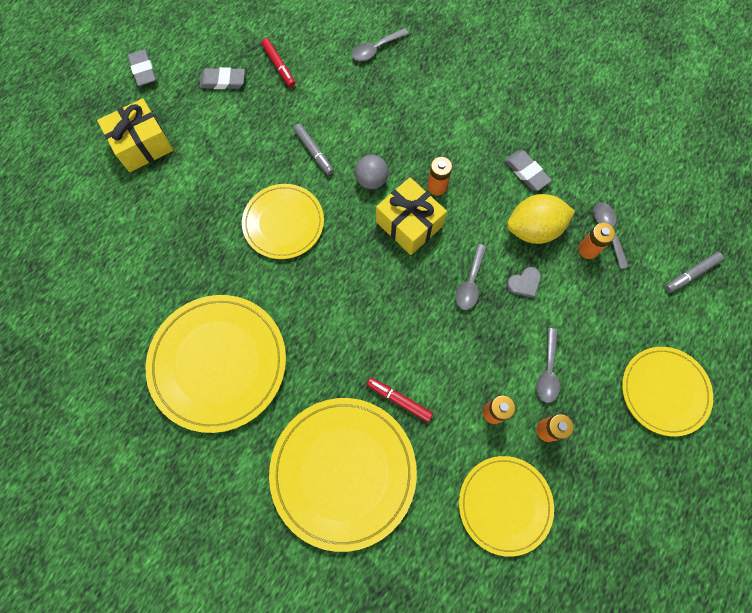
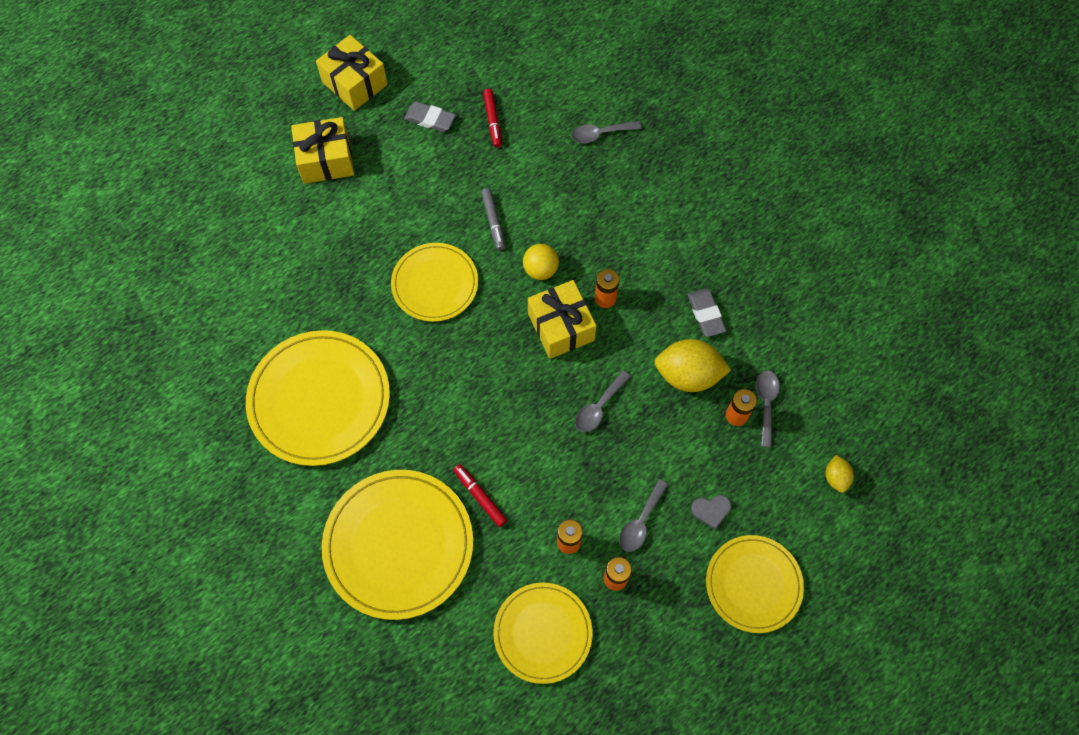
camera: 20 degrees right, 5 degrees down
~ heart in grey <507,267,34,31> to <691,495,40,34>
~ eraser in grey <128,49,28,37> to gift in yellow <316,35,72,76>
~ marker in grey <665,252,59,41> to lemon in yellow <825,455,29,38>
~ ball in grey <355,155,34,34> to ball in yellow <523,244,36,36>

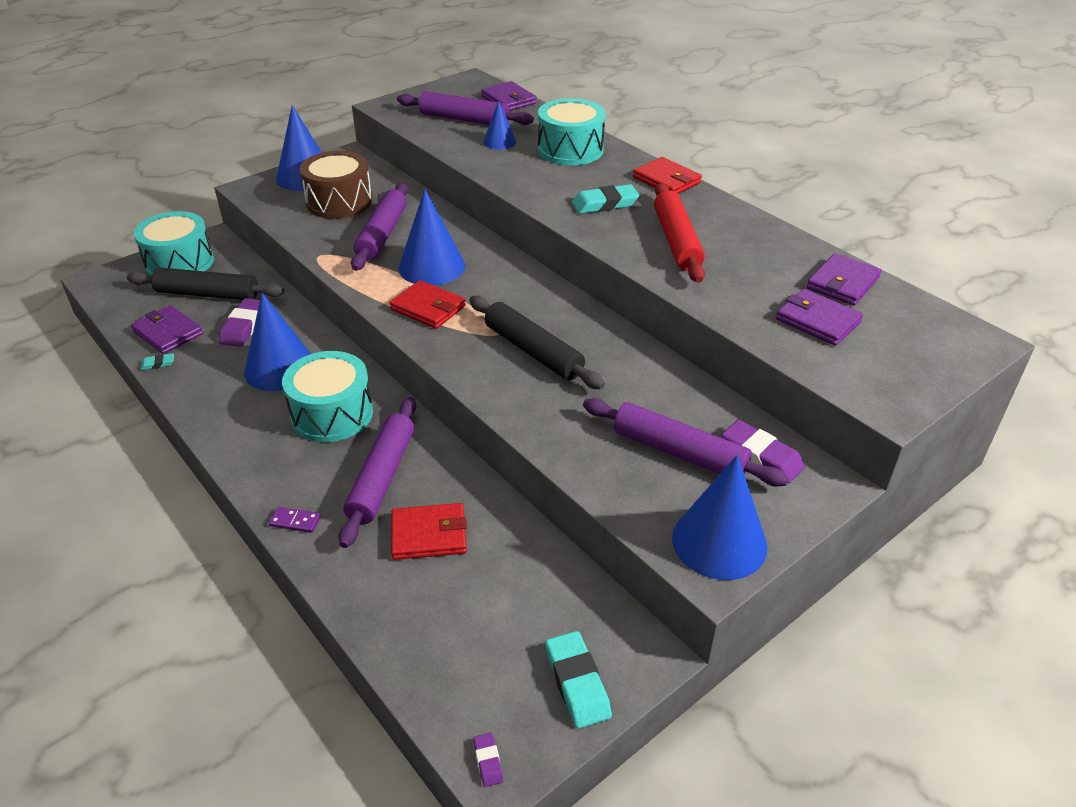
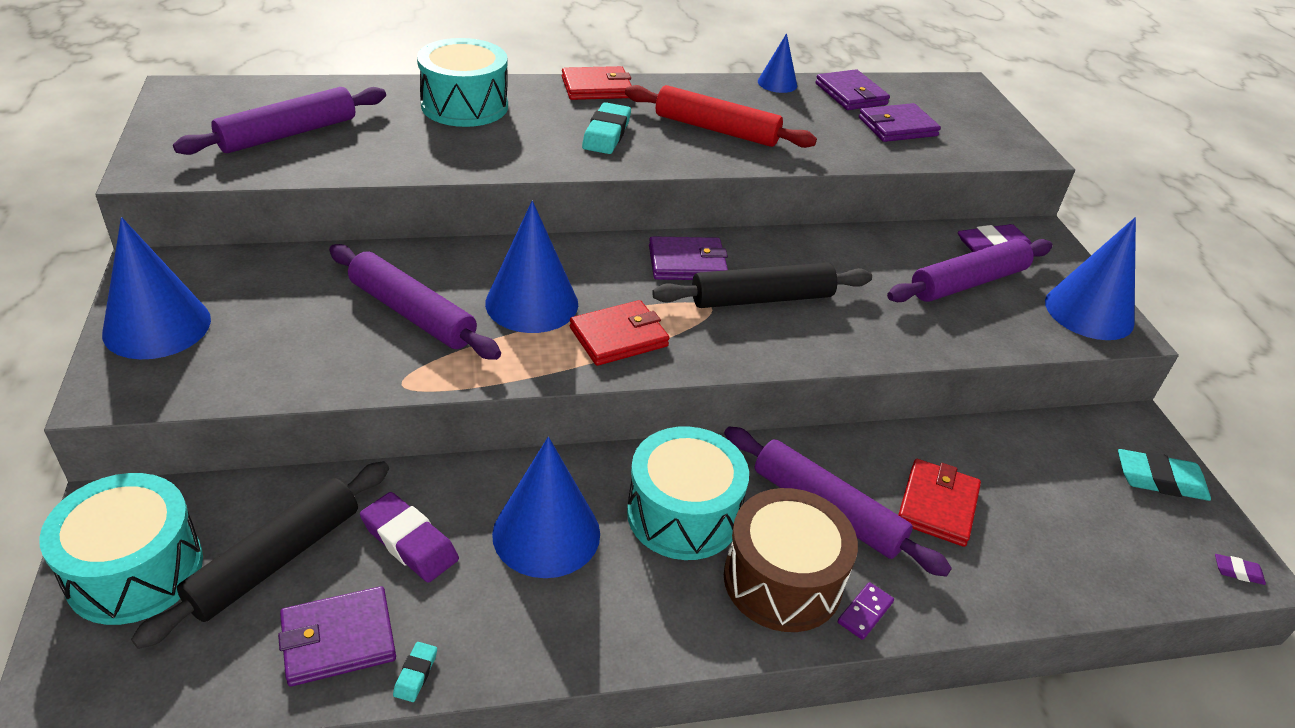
camera: 65 degrees left, 0 degrees up
~ drum in brown <300,151,72,68> to <724,488,134,144>
~ wallet in purple <481,81,56,30> to <649,236,79,44>
~ cone in blue <483,101,33,49> to <758,33,39,60>

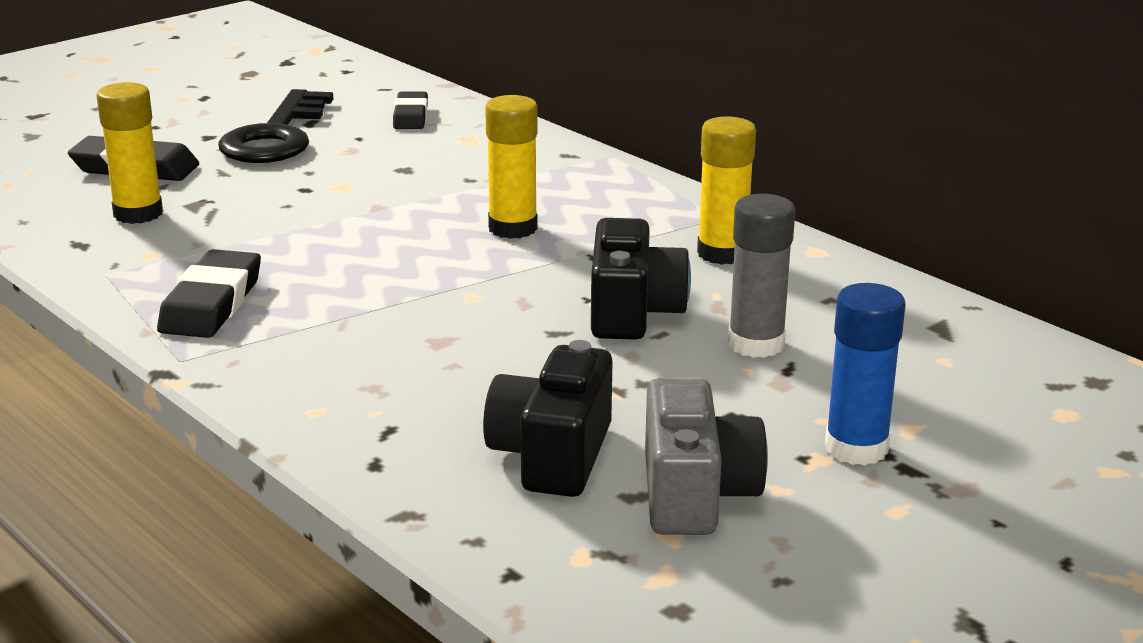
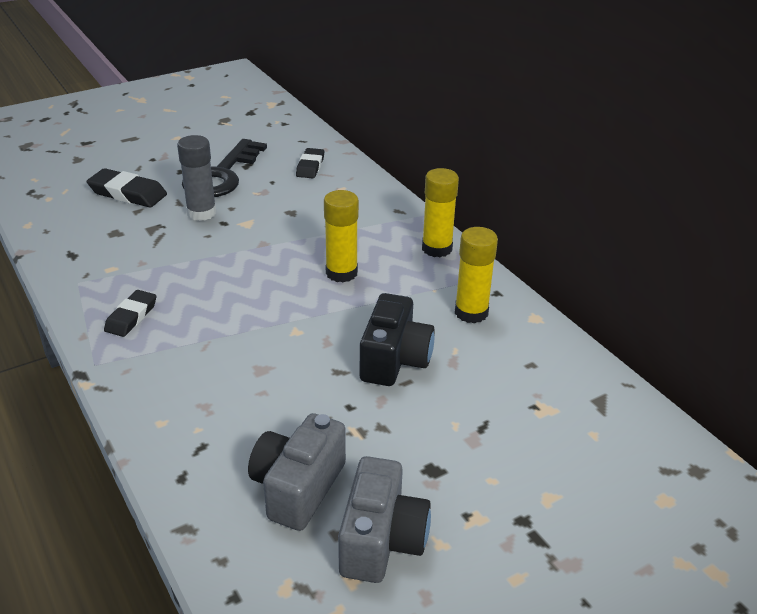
camera: 10 degrees right, 10 degrees up
- glue stick in blue <825,283,80,183>
~ glue stick in yellow <96,82,67,142> to <422,168,37,89>
~ glue stick in grey <728,194,67,164> to <177,135,39,86>
~ camera in black <483,340,129,157> to camera in grey <248,413,98,118>
~ eraser in black <157,249,104,89> = <104,290,52,47> x0.66

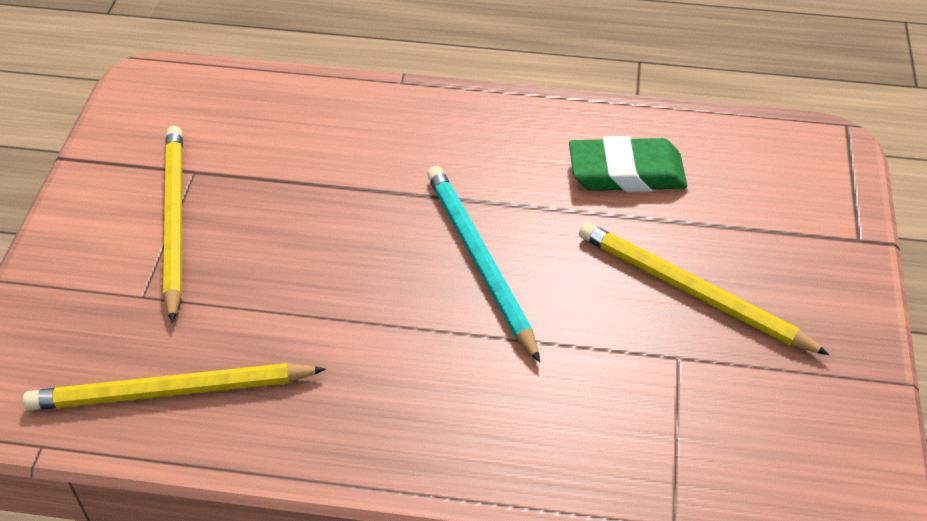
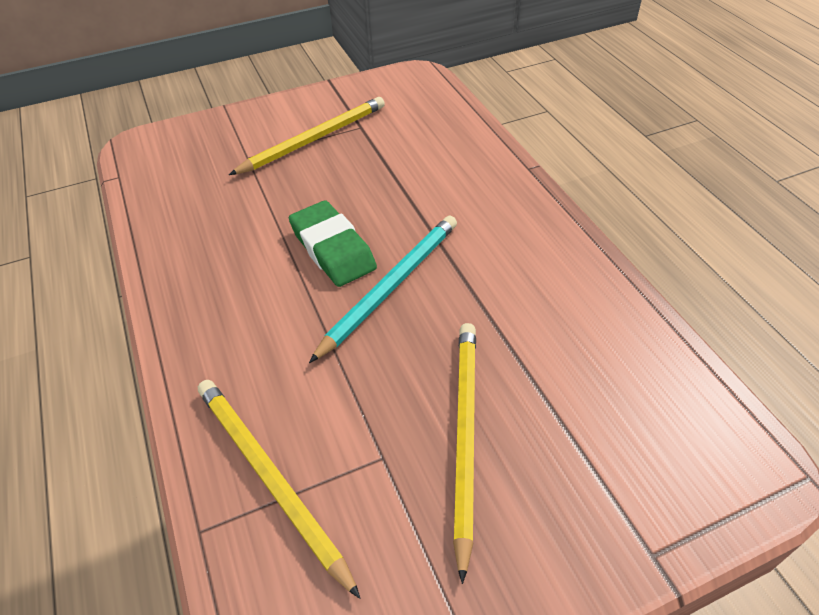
camera: 60 degrees right, 0 degrees up
~ pencil in yellow <23,363,303,47> to <198,380,163,219>
~ eraser in green <569,136,118,56> to <289,200,88,87>

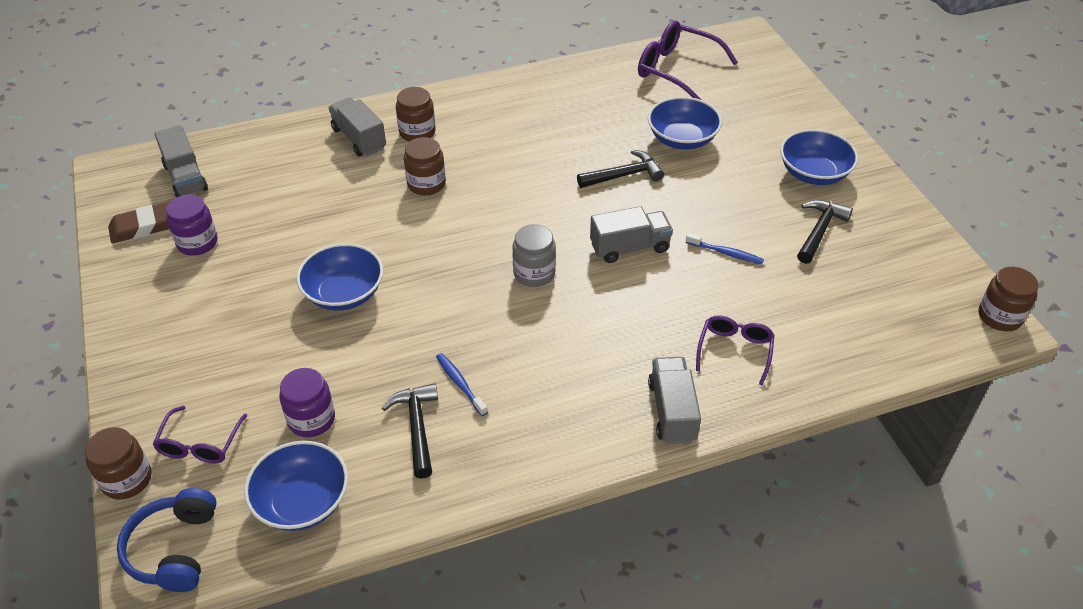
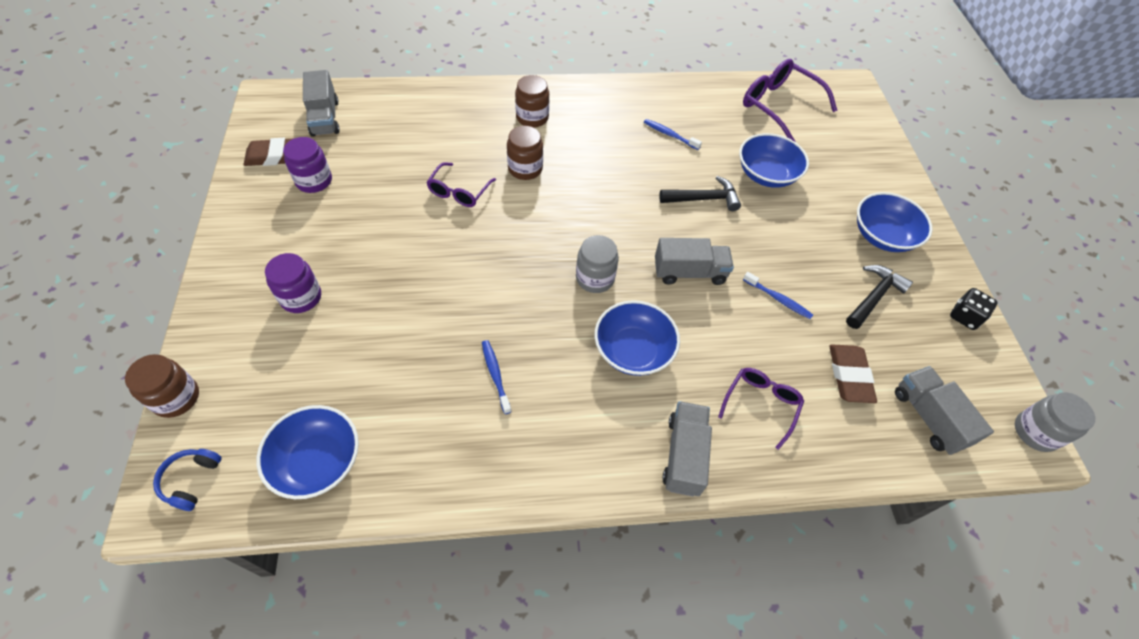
camera: 10 degrees right, 10 degrees up
- hammer in black <382,383,56,96>
+ toothbrush in blue <644,119,58,31>
+ eraser in brown <829,344,48,59>
+ dice in black <950,288,47,42>
~ glasses in purple <153,406,95,57> to <426,162,70,45>
~ jar in purple <279,368,56,69> to <265,253,56,60>
~ bowl in blue <296,243,87,68> to <595,300,85,76>
~ truck in grey <329,98,57,58> to <895,366,99,89>
~ jar in brown <979,267,60,64> to jar in grey <1015,392,80,60>
~ headphones in blue <117,488,100,104> = <153,449,69,62> x0.63

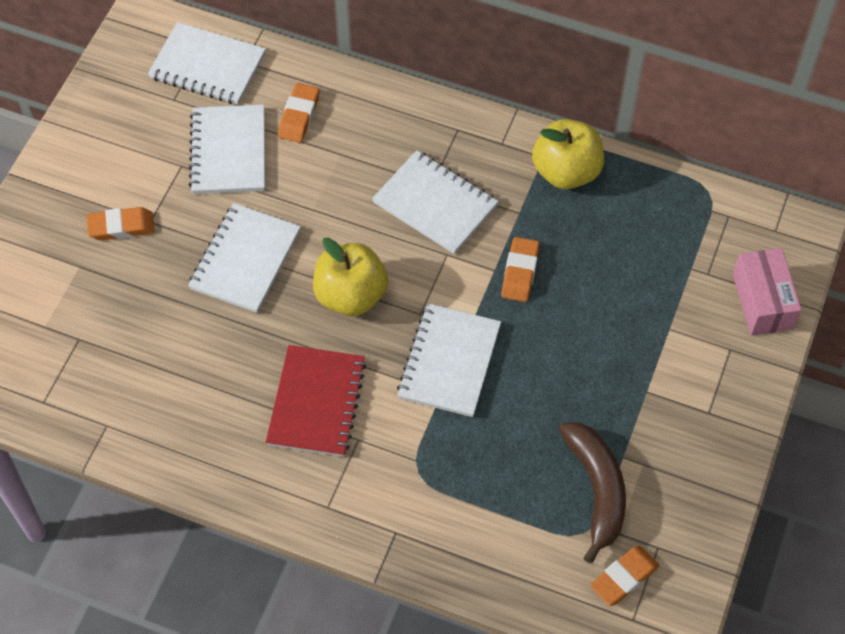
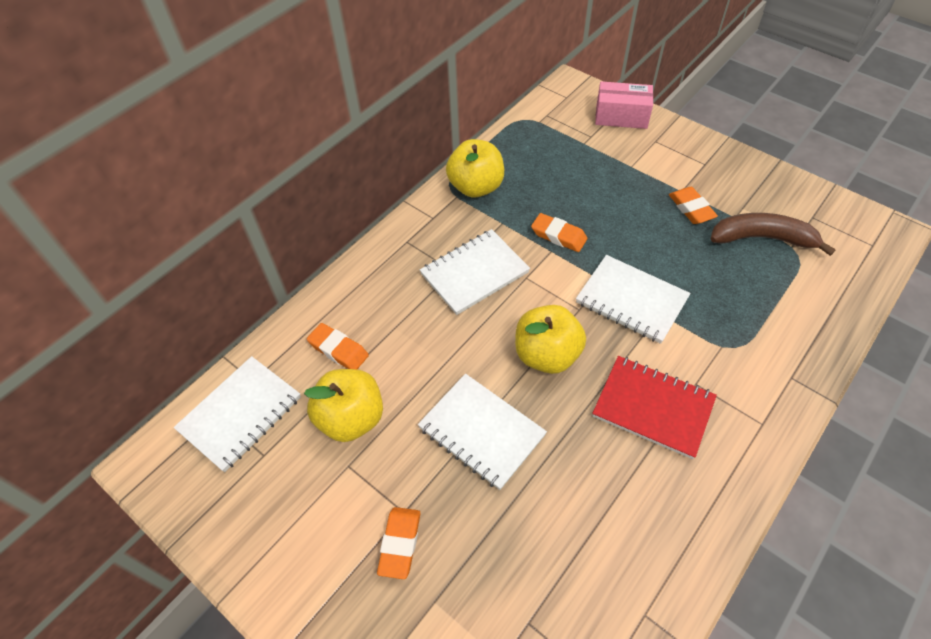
camera: 70 degrees left, 5 degrees down
~ eraser in orange <590,546,69,60> to <669,187,49,37>
~ notebook in white <189,105,76,89> to apple in yellow <304,369,79,73>

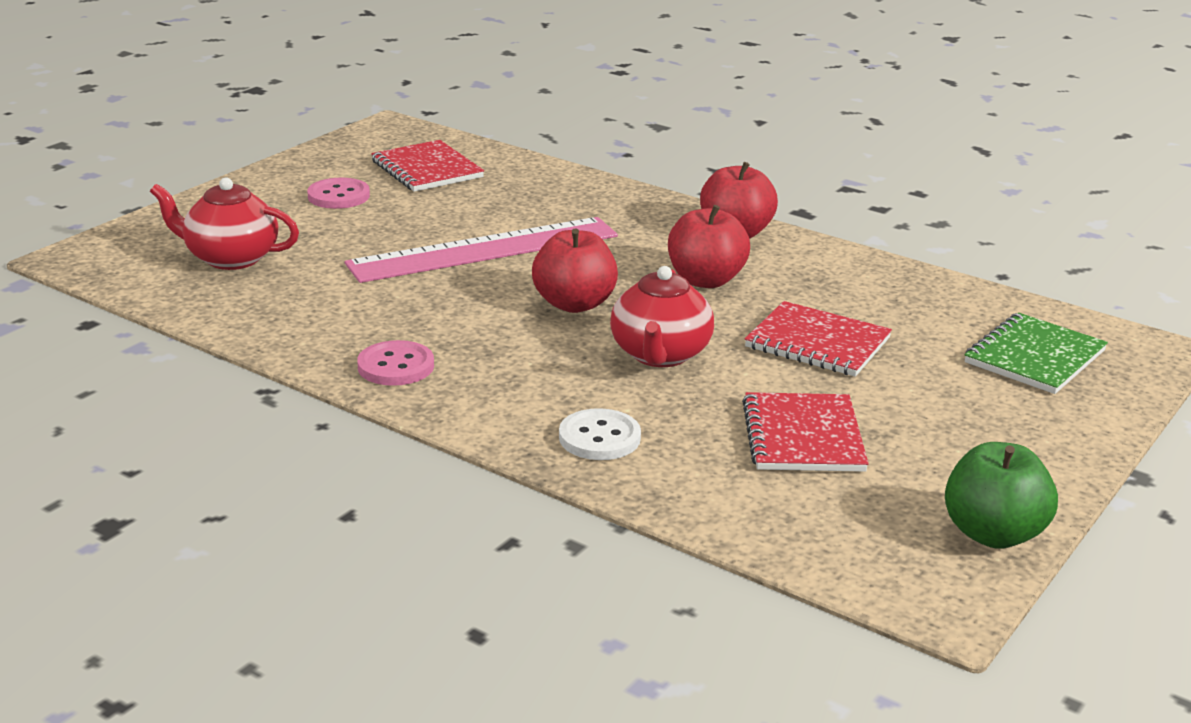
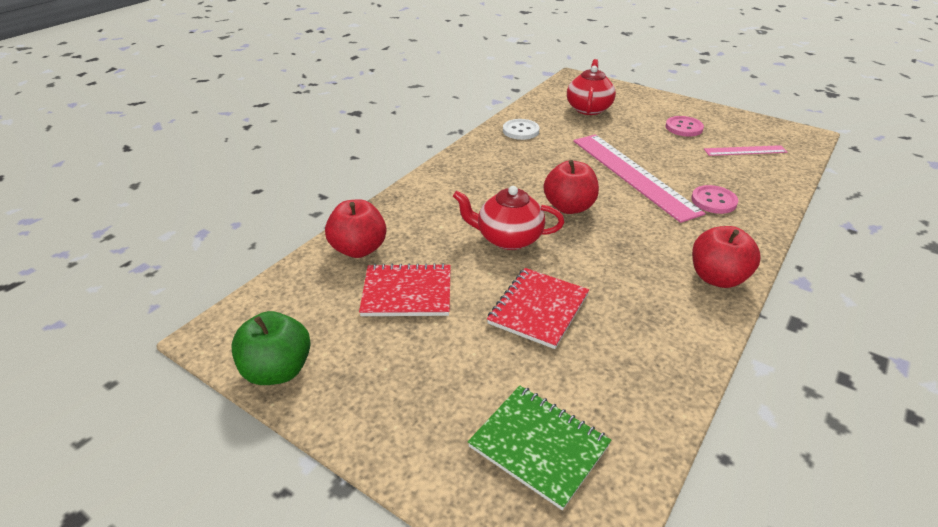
camera: 90 degrees right, 10 degrees up
~ button in pink <357,340,77,46> to <691,185,47,29>
~ button in white <559,408,82,52> to <503,119,37,21>
~ apple in red <668,205,82,83> to <325,199,61,59>
~ notebook in red <371,140,113,52> to ruler in pink <704,145,83,11>

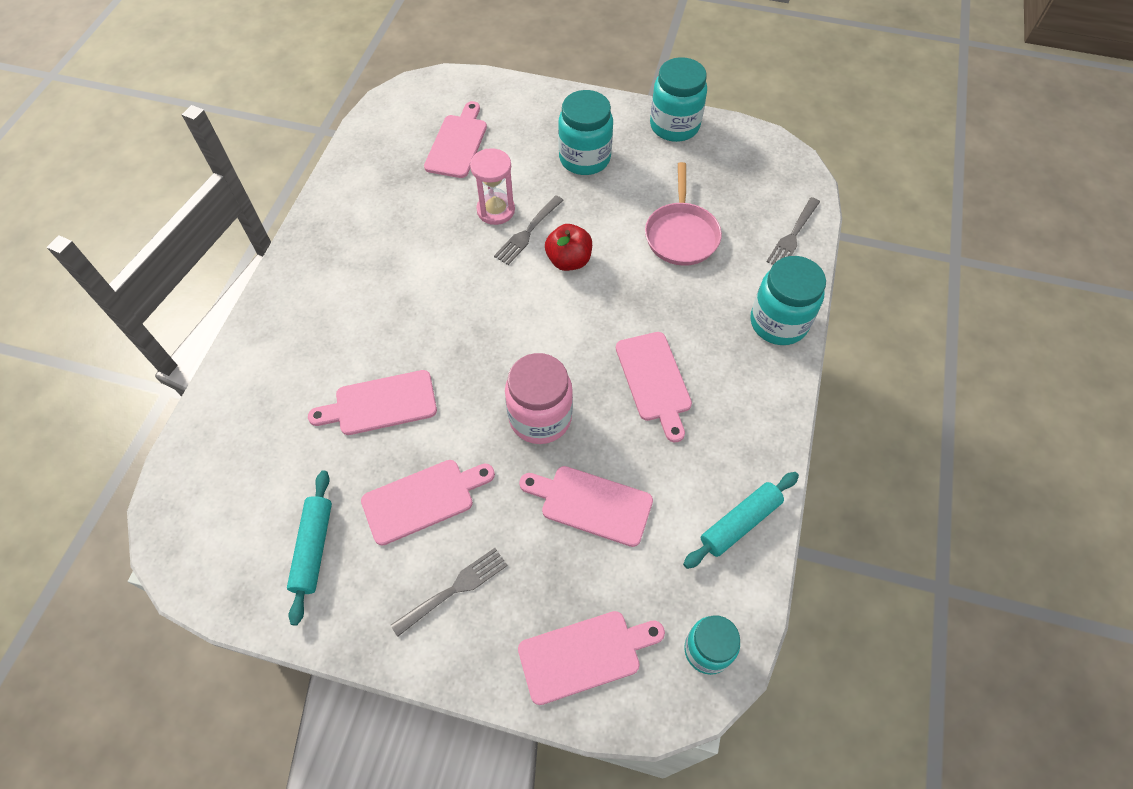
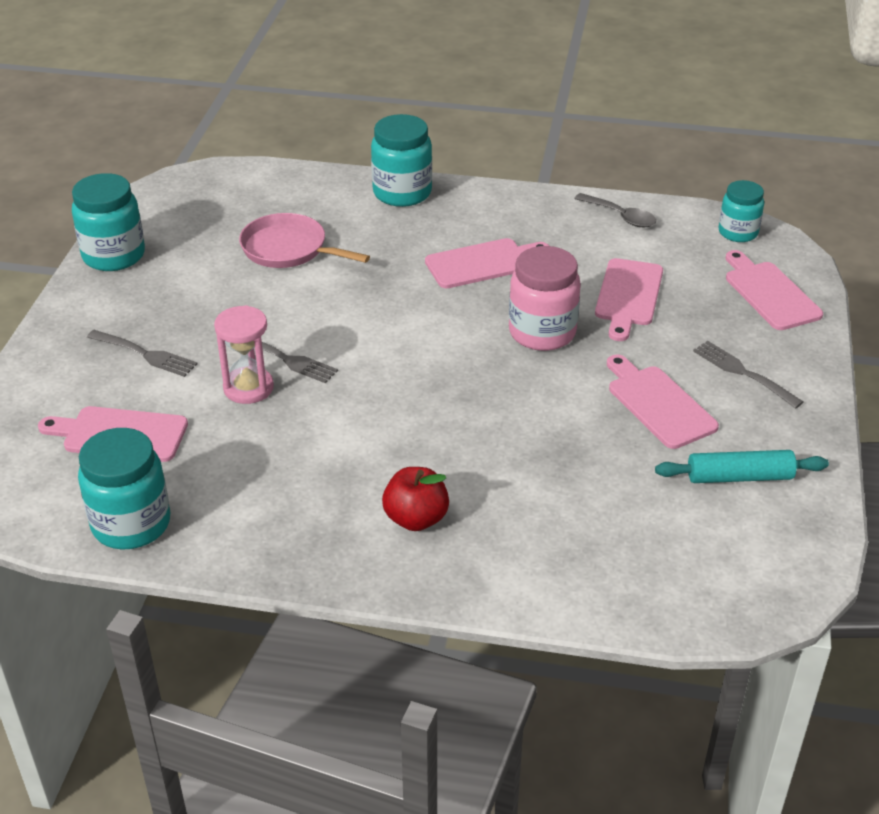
camera: 95 degrees left, 20 degrees down
- cutting board in pink <308,370,129,65>
~ apple in red <545,224,47,47> to <382,467,67,64>
~ jar in turquoise <558,90,55,85> to <78,428,93,122>
~ fork in grey <766,197,54,68> to <87,330,110,47>
~ rolling pin in turquoise <683,472,116,97> to spoon in grey <574,193,82,34>
~ pan in pink <645,162,77,104> = <239,213,131,55> 150 degrees counterclockwise

